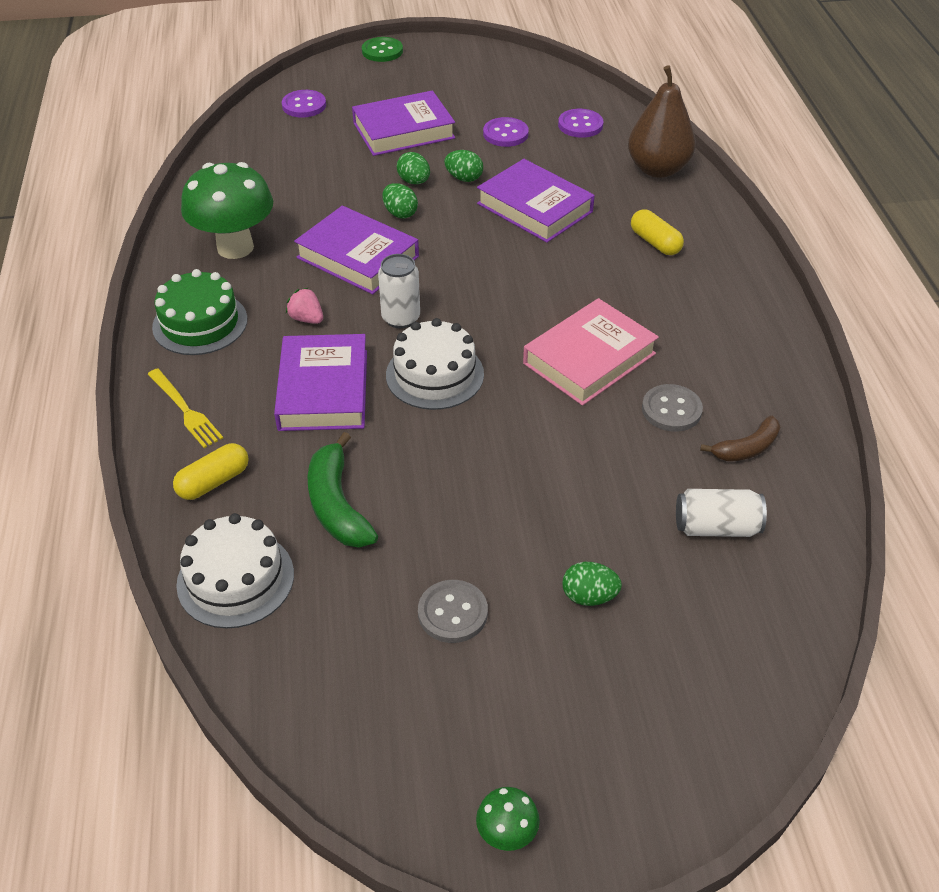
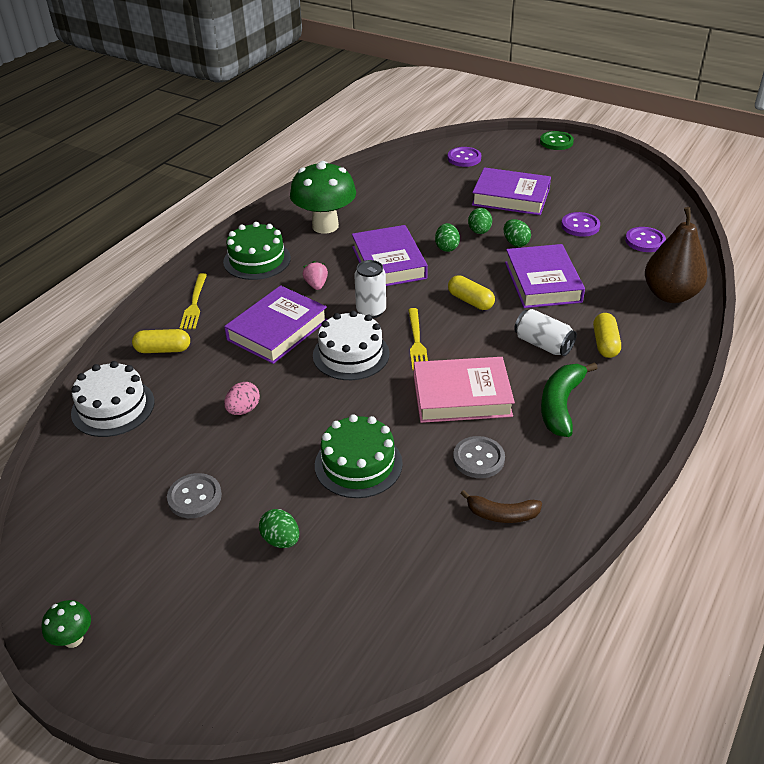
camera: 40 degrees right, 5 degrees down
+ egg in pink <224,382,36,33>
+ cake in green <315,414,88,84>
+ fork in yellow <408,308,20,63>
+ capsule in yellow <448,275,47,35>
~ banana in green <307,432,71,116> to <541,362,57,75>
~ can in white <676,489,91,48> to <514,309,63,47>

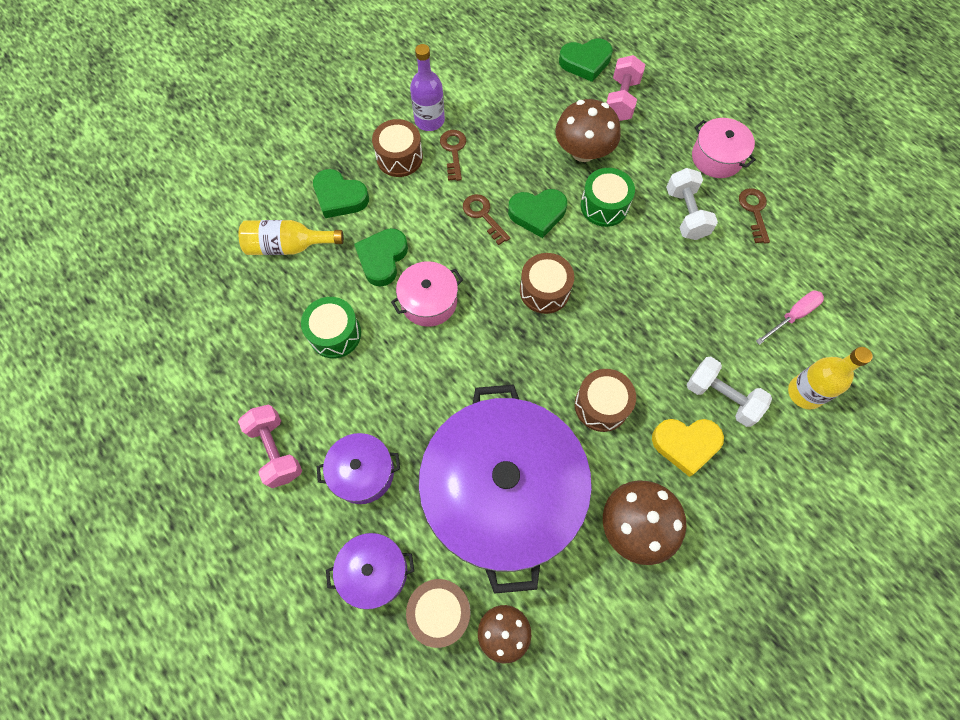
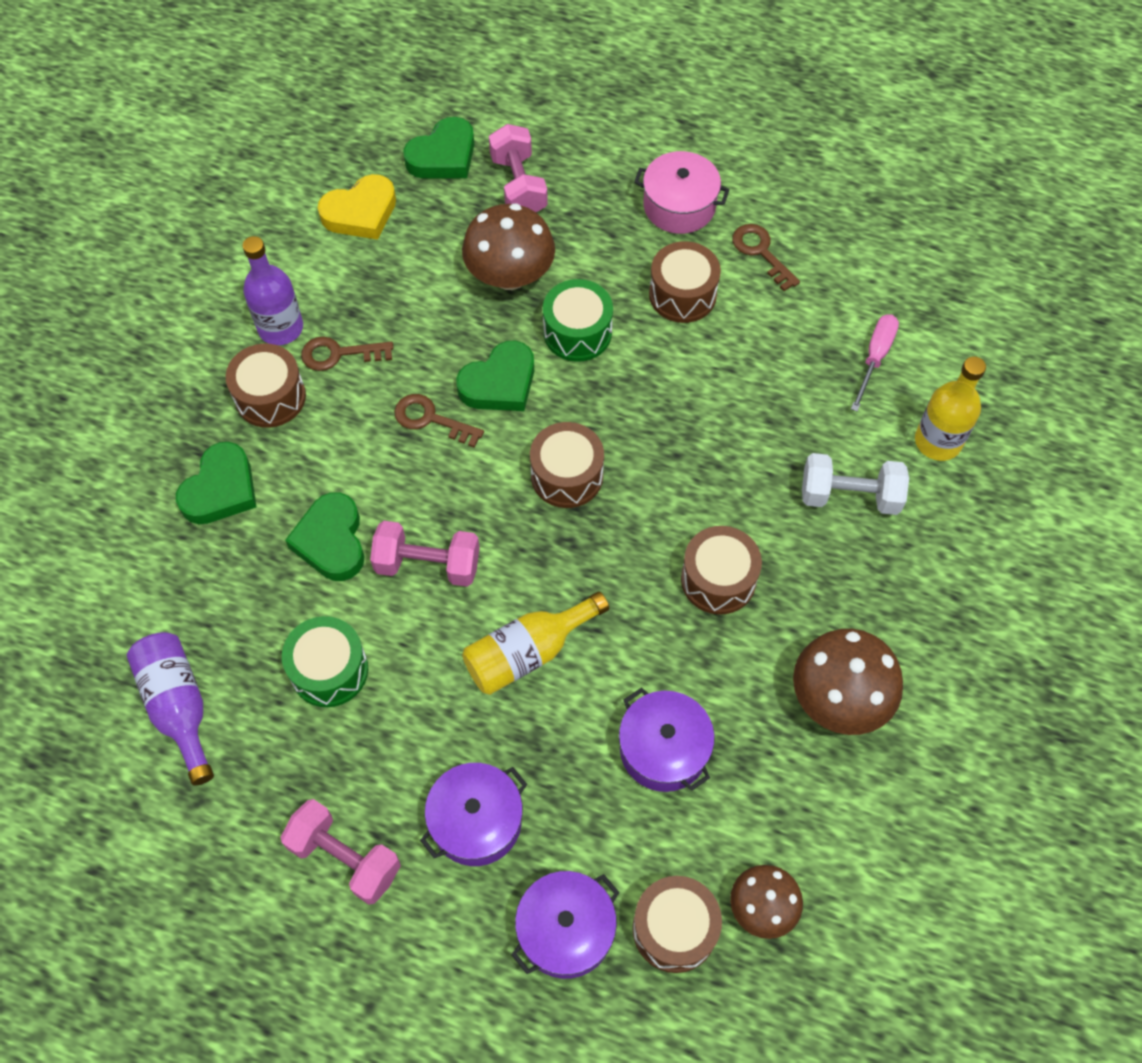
camera: 30 degrees left, 5 degrees down
+ bottle in purple <127,632,87,154>
~ bottle in yellow <238,220,106,35> to <462,591,147,104>
~ heart in yellow <652,419,72,58> to <318,174,78,66>
~ pot in pink <391,261,72,66> to dumbbell in pink <370,521,110,66>
~ dumbbell in white <666,168,52,72> to drum in brown <649,241,72,82>
~ heart in green <313,169,56,49> = <176,442,80,82> 60 degrees counterclockwise
~ key in brown <440,130,26,51> = <301,337,92,34> 60 degrees counterclockwise
~ pot in purple <418,384,174,210> = <619,687,96,105> x0.43

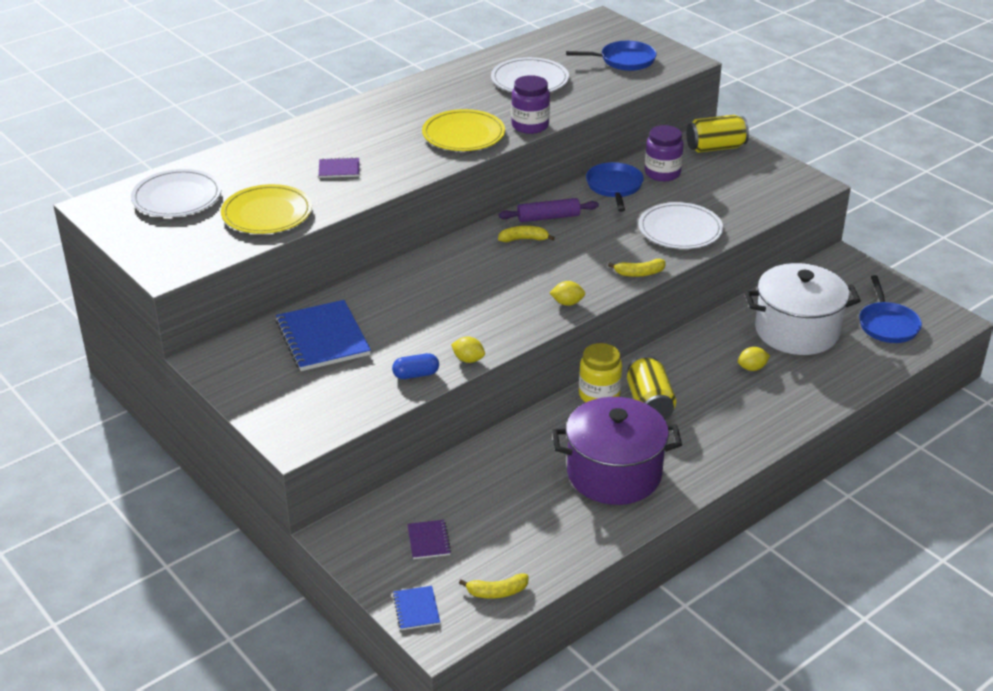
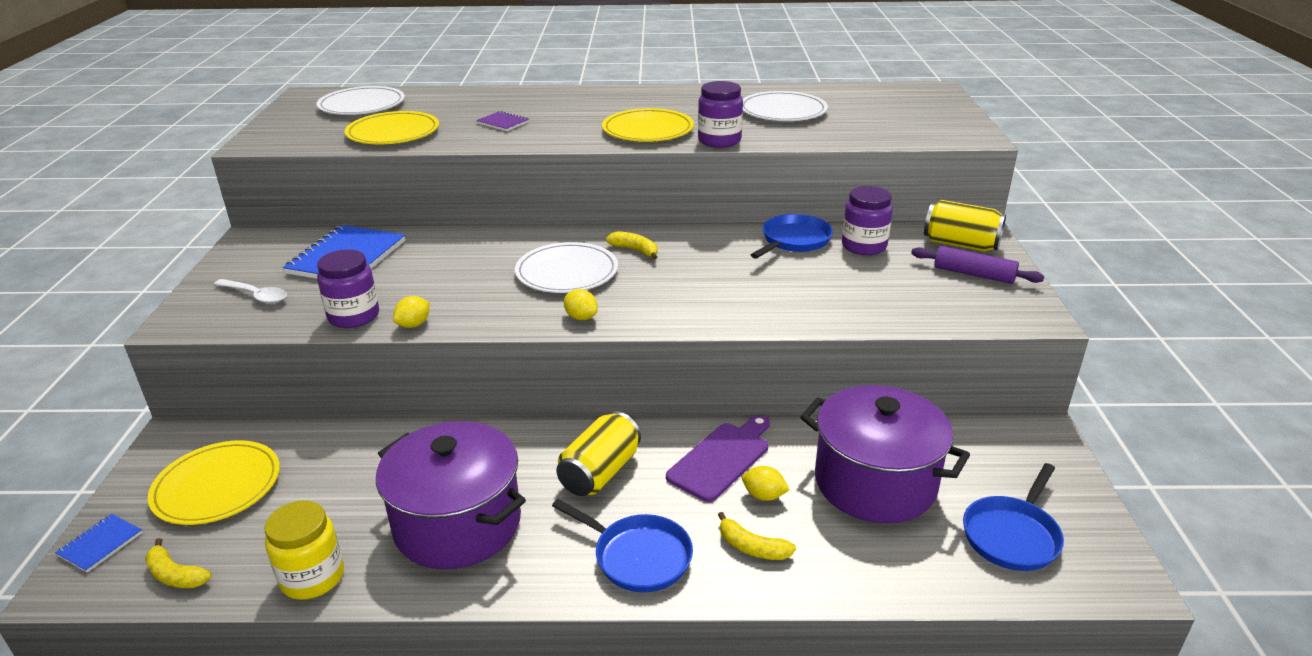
camera: 40 degrees right, 5 degrees down
+ spoon in white <214,279,73,25>
+ cutting board in purple <666,415,104,87>
~ rolling pin in purple <499,198,100,24> to <911,246,133,38>
~ pan in blue <566,41,91,30> to <552,499,141,93>
~ jar in yellow <579,343,43,59> to <264,500,80,100>
~ banana in yellow <608,259,58,18> to <718,512,78,48>
~ plate in white <638,202,85,47> to <515,242,103,51>
~ capsule in blue <392,353,47,26> to jar in purple <317,250,62,78>
~ notebook in purple <407,520,44,39> to plate in yellow <148,440,132,85>
~ pot in white <744,263,117,92> to pot in purple <800,385,170,138>
~ lemon in yellow <451,337,34,26> = <393,296,36,32> 60 degrees clockwise

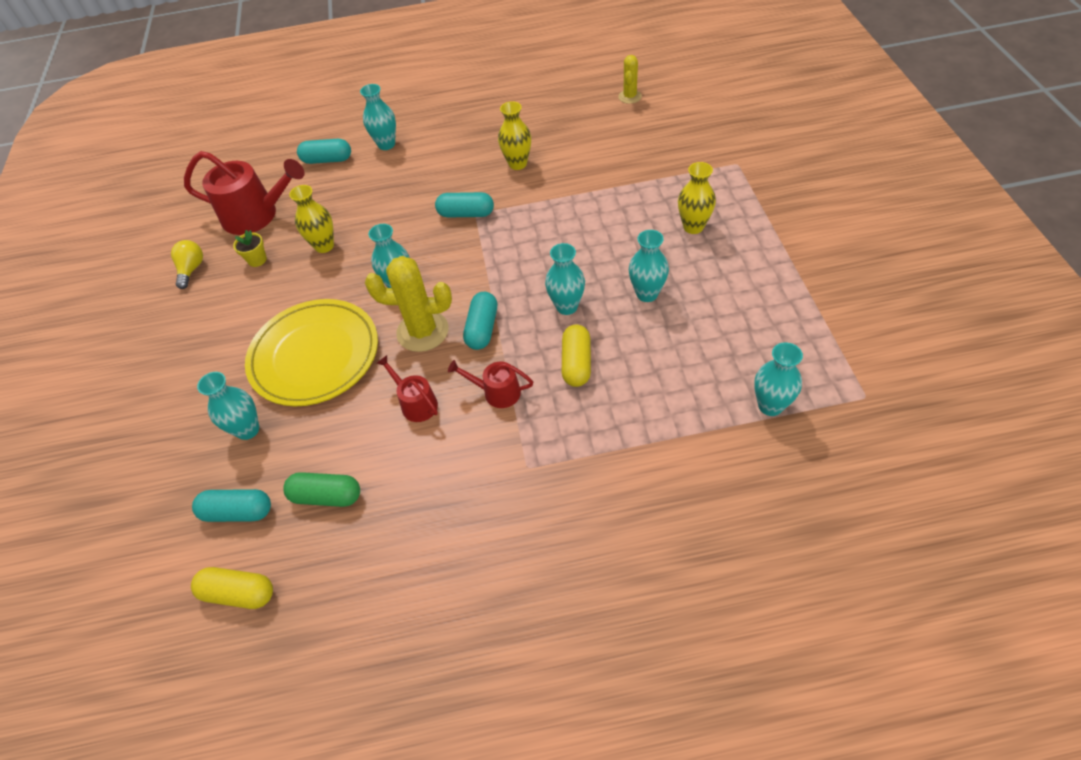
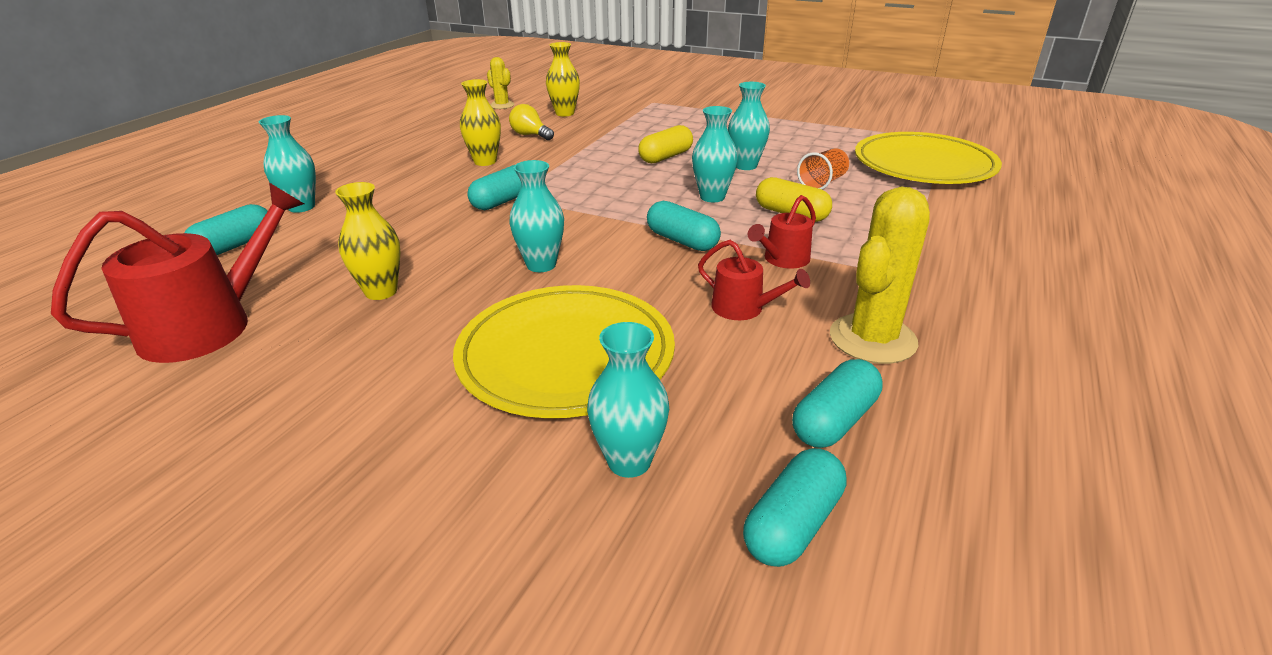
camera: 60 degrees left, 20 degrees down
- flower pot in yellow <233,230,34,37>
+ cup in orange <797,148,52,42>
~ light bulb in yellow <171,240,32,49> to <509,104,45,36>
~ capsule in yellow <191,567,82,42> to <638,125,55,38>
~ cactus in yellow <365,256,87,96> to <830,187,100,177>
~ vase in yellow <678,162,38,72> to <546,42,34,74>
~ vase in turquoise <754,342,49,74> to plate in yellow <855,132,147,52>
~ capsule in green <283,472,77,35> to capsule in turquoise <792,359,91,89>
~ watering can in red <376,355,62,67> = <698,240,112,80> 135 degrees counterclockwise

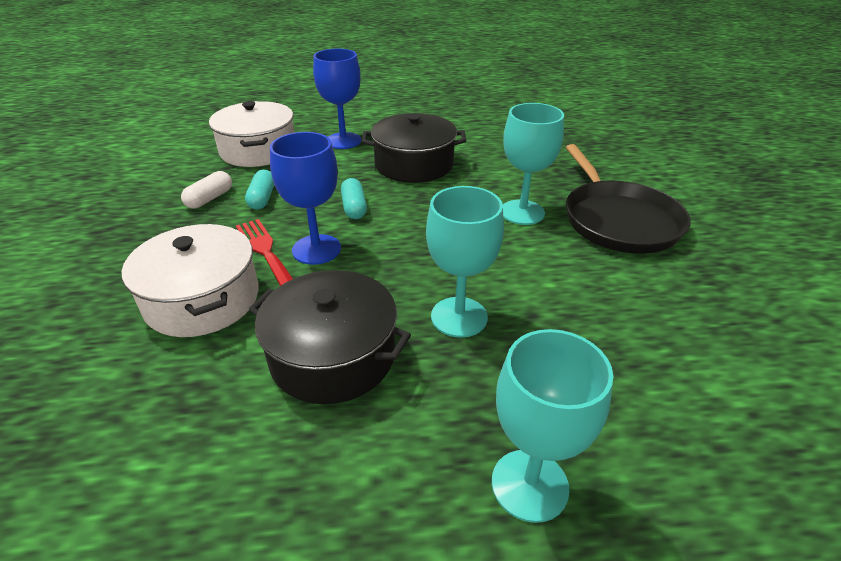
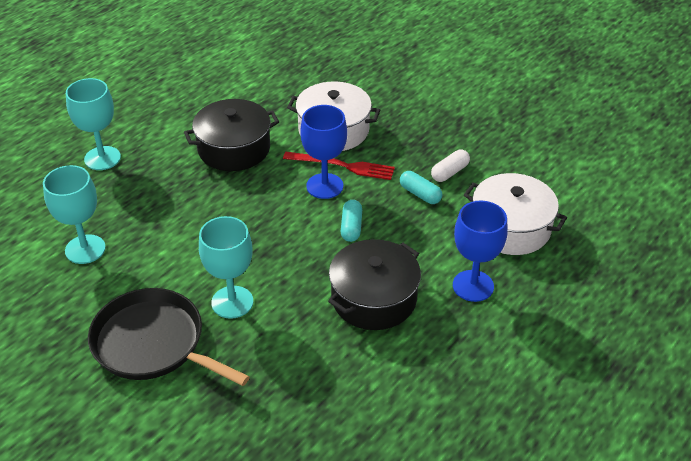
camera: 135 degrees right, 5 degrees up
~ goblet in turquoise <426,186,78,152> to <43,165,63,99>
~ capsule in white <181,171,51,38> = <431,150,39,32> 60 degrees clockwise
~ capsule in turquoise <341,178,26,41> = <341,200,21,42> 60 degrees clockwise

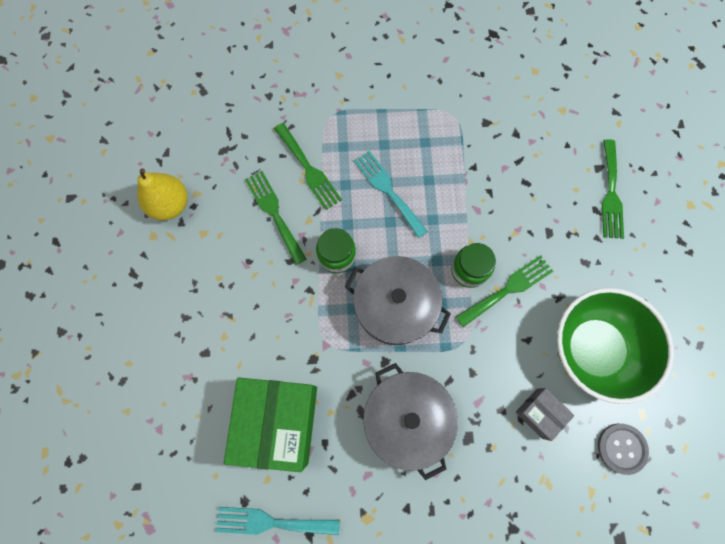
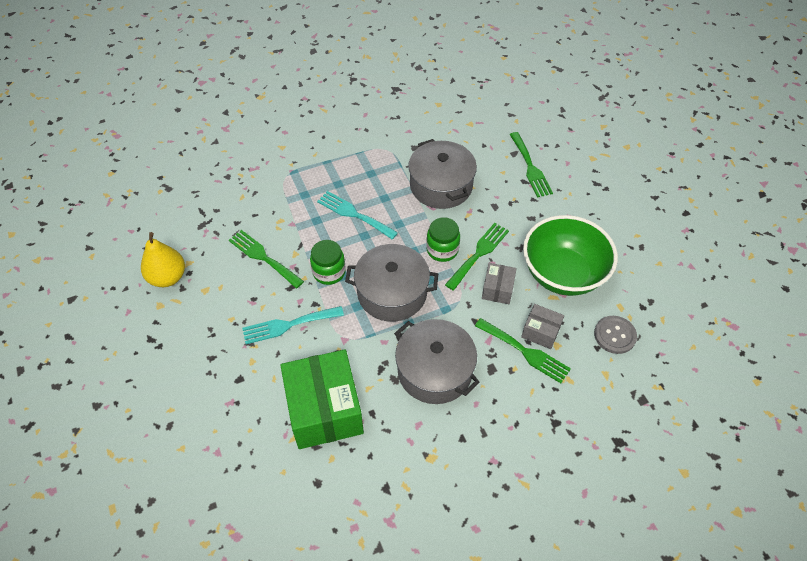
camera: 20 degrees left, 20 degrees down
+ pot in grey <408,139,69,70>
+ box in grey <482,263,35,41>
~ fork in turquoise <216,507,124,28> to <242,306,102,38>
~ fork in green <274,123,68,87> to <475,318,96,65>

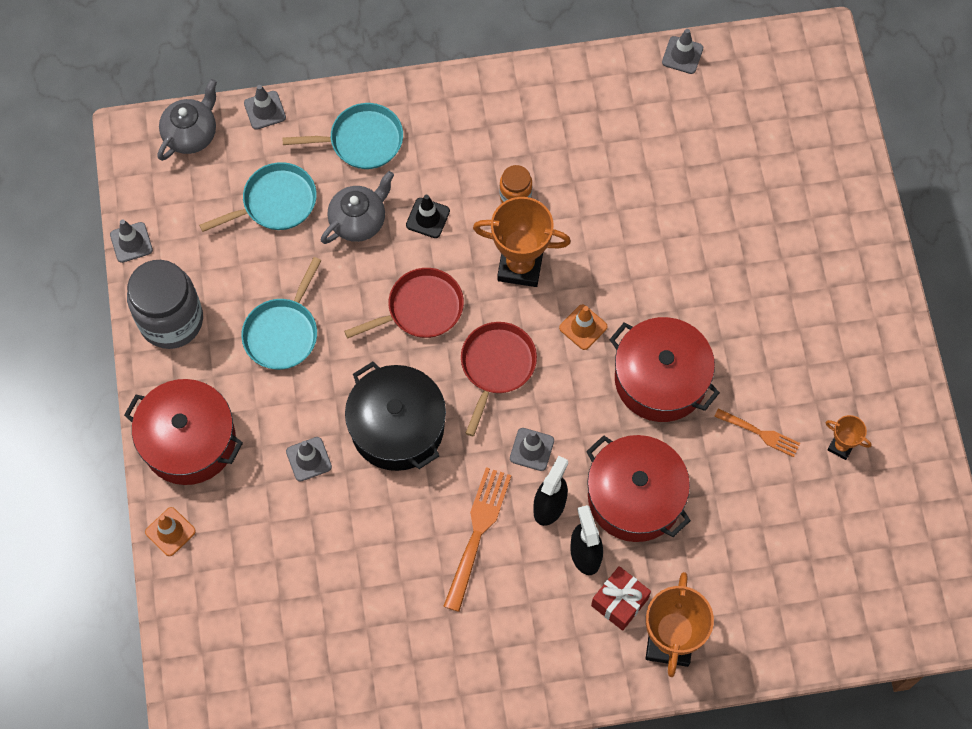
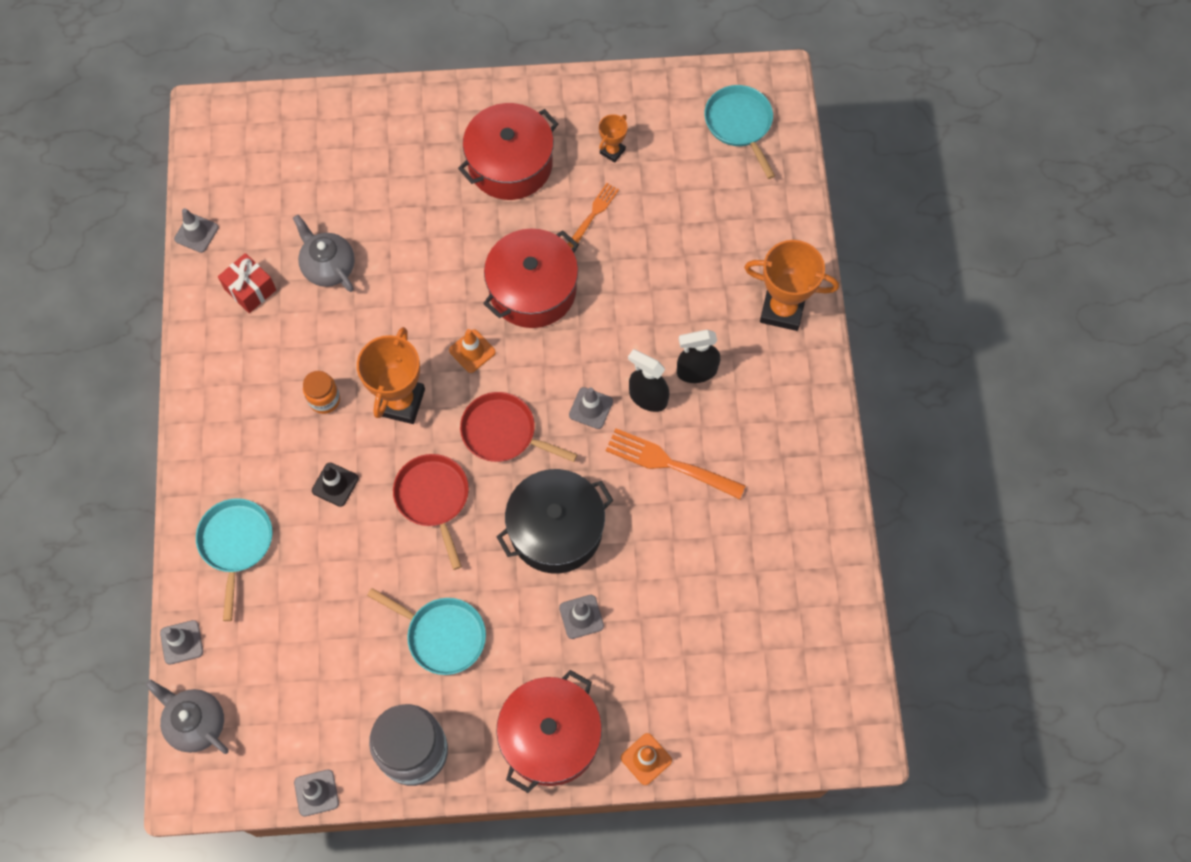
camera: 85 degrees left, 0 degrees up
~ pan in turquoise <199,162,118,70> to <704,85,71,94>
~ teapot in grey <321,171,73,73> to <293,215,62,77>
~ pot in red <586,435,105,107> to <458,103,100,97>
~ gift in red <591,566,60,65> to <218,253,58,60>

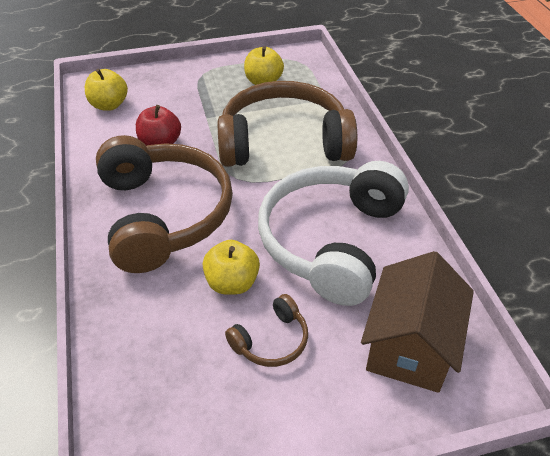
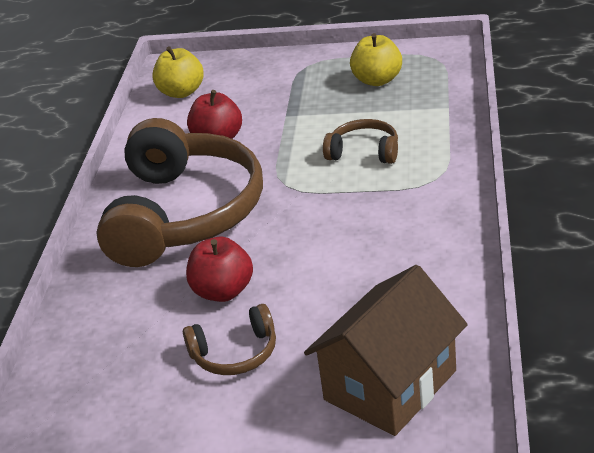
camera: 25 degrees right, 10 degrees down
- headphones in white <258,161,151,145>
~ apple in yellow <203,240,57,55> to apple in red <186,237,67,65>
~ headphones in brown <218,81,139,86> = <323,119,75,45> x0.43

